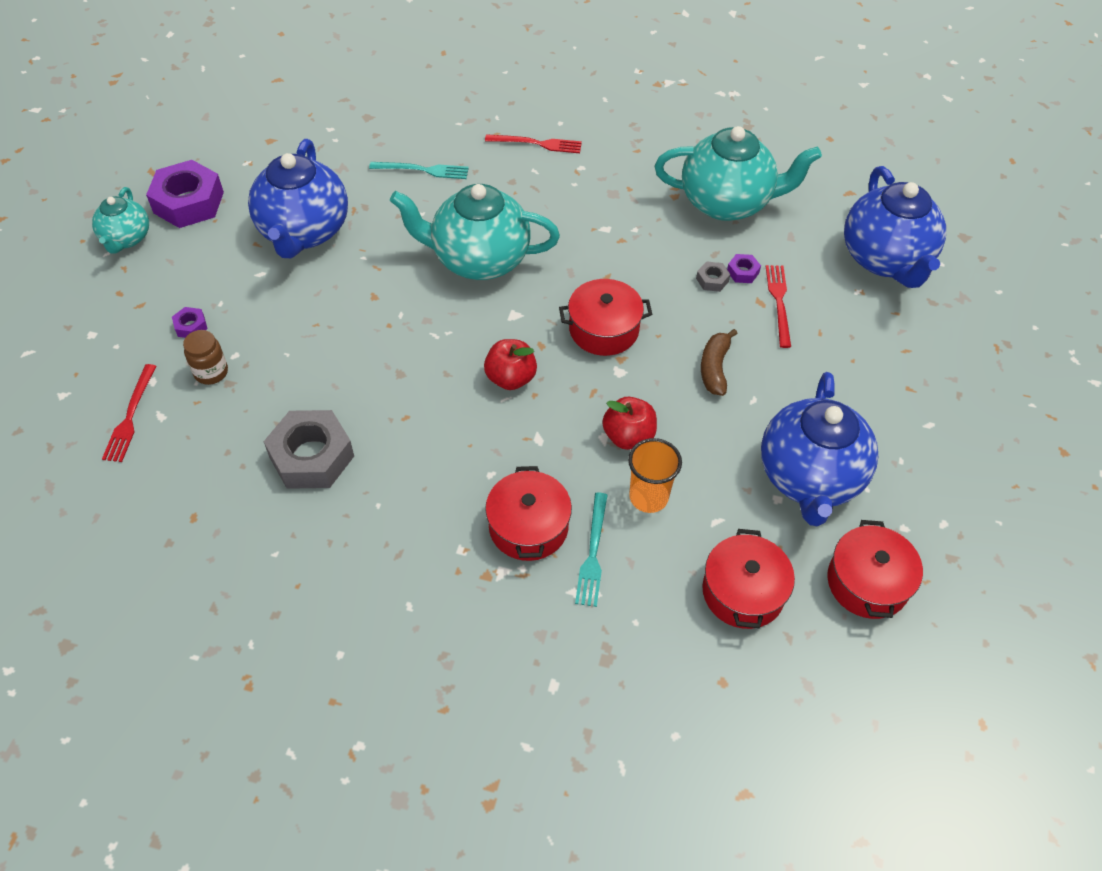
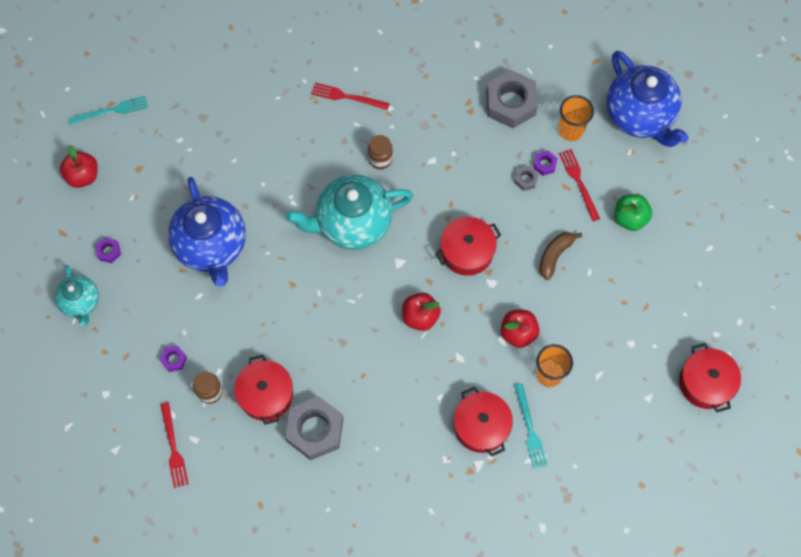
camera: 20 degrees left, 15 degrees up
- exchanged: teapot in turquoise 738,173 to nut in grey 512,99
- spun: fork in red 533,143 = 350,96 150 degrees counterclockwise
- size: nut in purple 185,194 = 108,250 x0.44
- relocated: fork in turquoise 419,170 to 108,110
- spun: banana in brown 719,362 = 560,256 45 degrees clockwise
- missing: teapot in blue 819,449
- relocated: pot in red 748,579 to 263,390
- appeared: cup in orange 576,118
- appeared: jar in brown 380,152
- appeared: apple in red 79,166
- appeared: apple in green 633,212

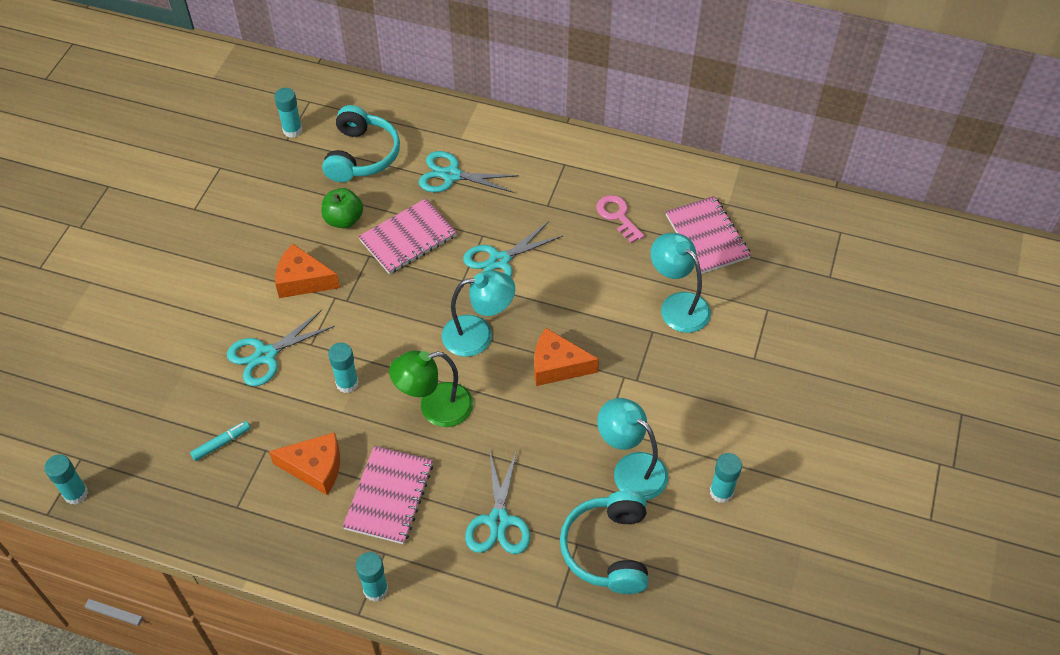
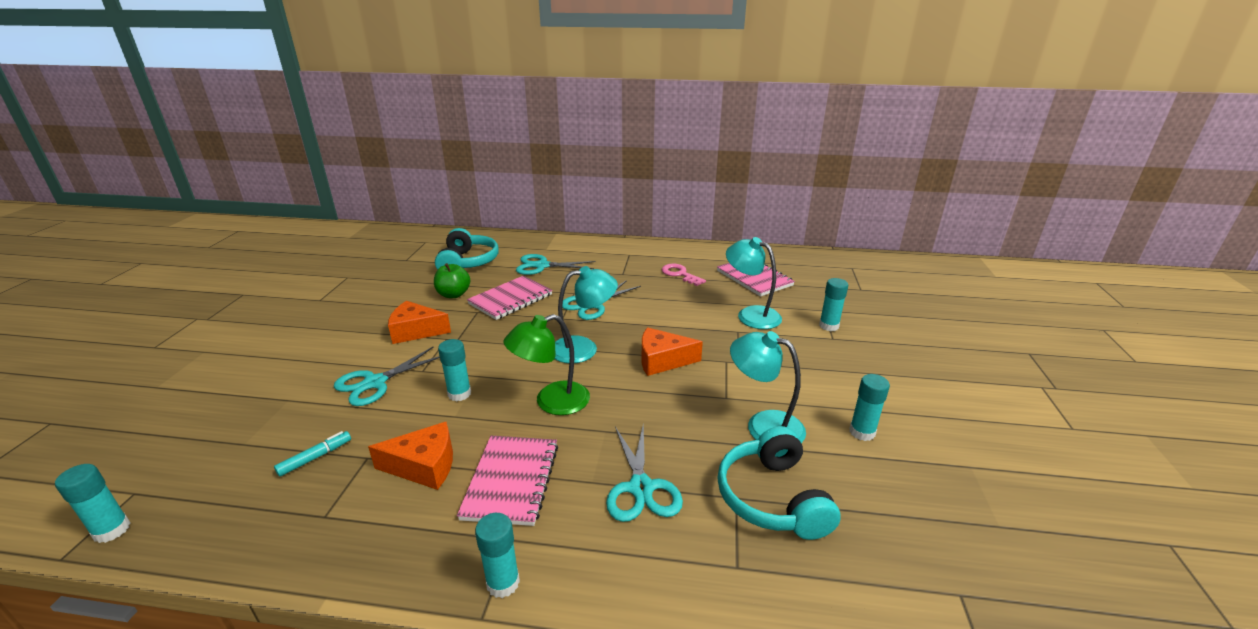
camera: 10 degrees left, 25 degrees down
- relocated: glue stick in turquoise 288,113 to 833,304

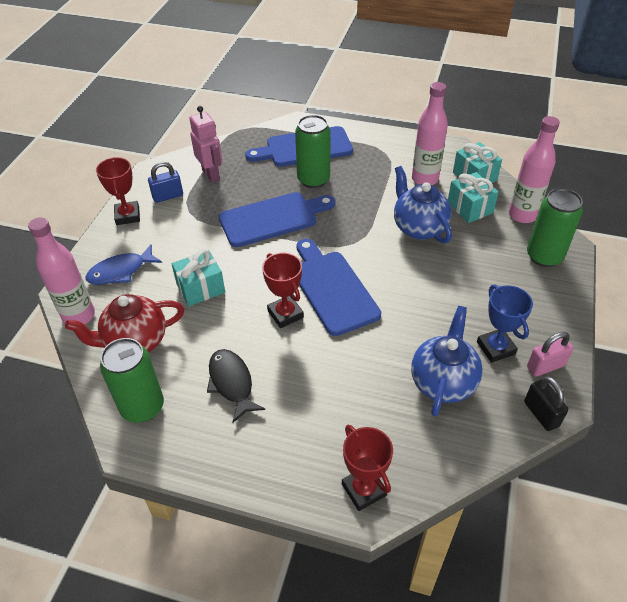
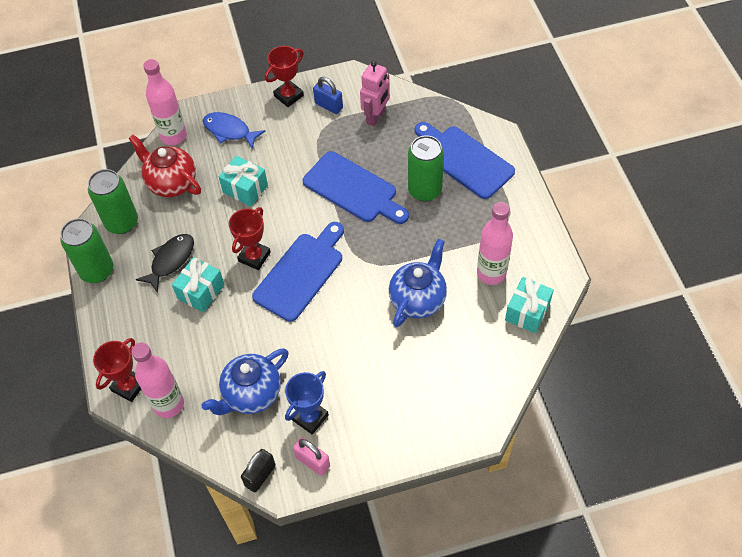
camera: 60 degrees right, 10 degrees up
- relocated: bottle in pink 534,169 to 158,380
- relocated: gift in turquoise 473,197 to 198,285
- relocated: can in green 555,227 to 86,250
- spun: teapot in blue 447,361 = 244,381 150 degrees clockwise

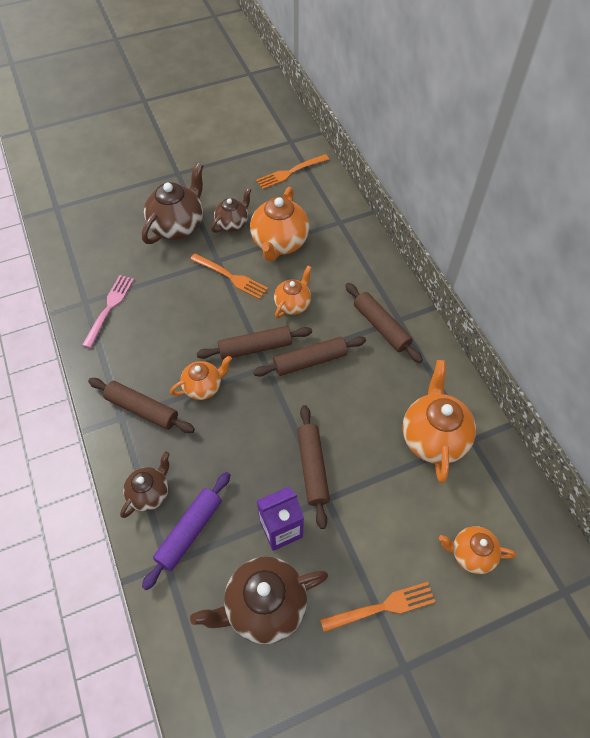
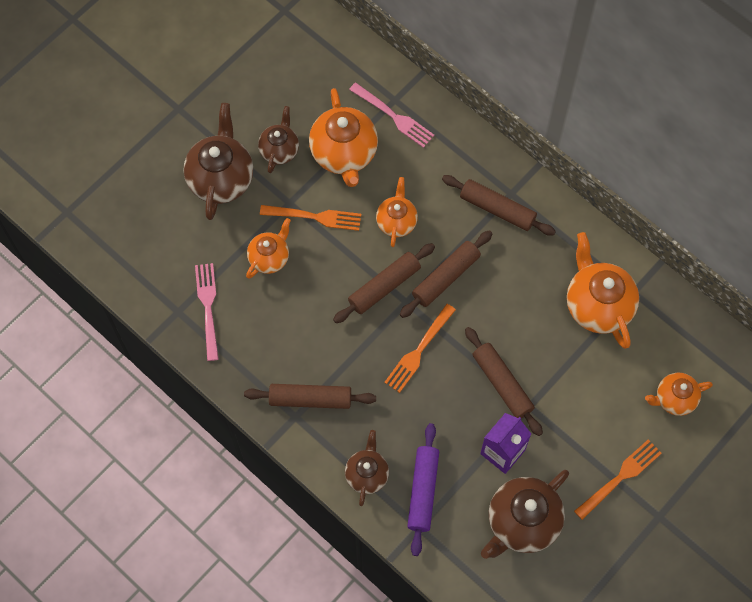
camera: 25 degrees left, 10 degrees up
- relocated: fork in orange 292,171 to 420,348
- relocated: teapot in orange 201,378 to 268,248
- appeared: fork in pink 391,115

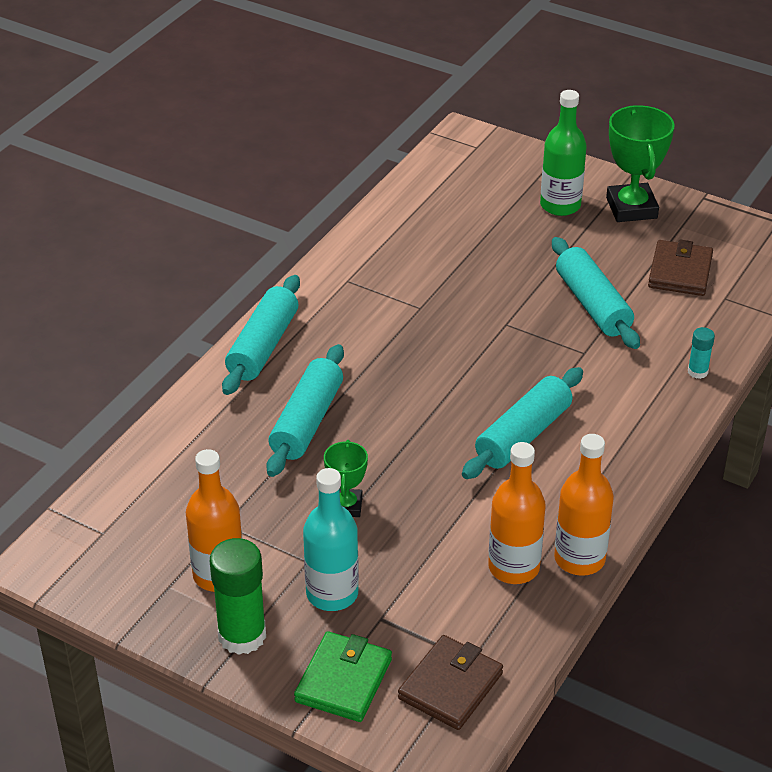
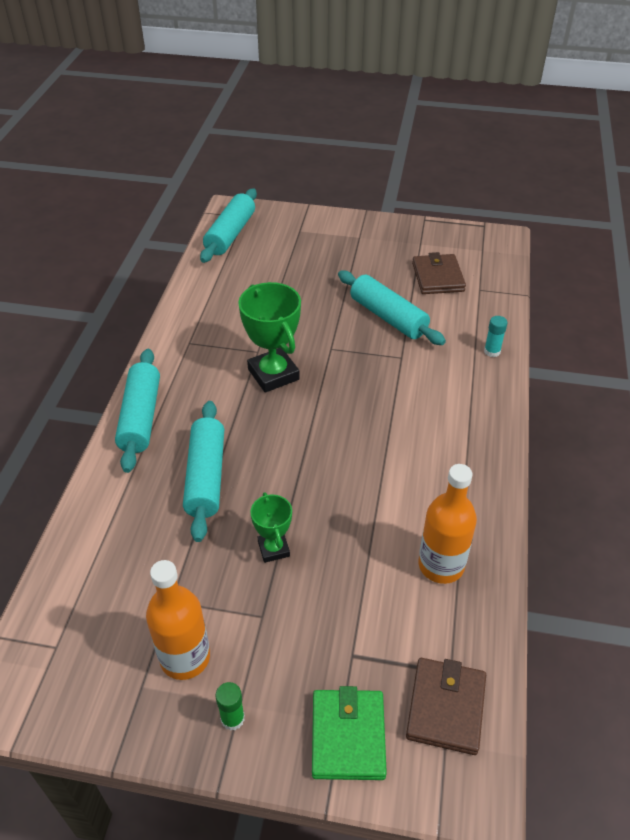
camera: 20 degrees left, 5 degrees up
- missing: bottle in green 563,153
- relocated: trophy in green 640,163 to 269,337
- relocated: rolling pin in turquoise 522,423 to 228,225
- missing: bottle in orange 584,505
- missing: bottle in turquoise 331,539
- size: glue stick in green 238,596 = 230,706 x0.50

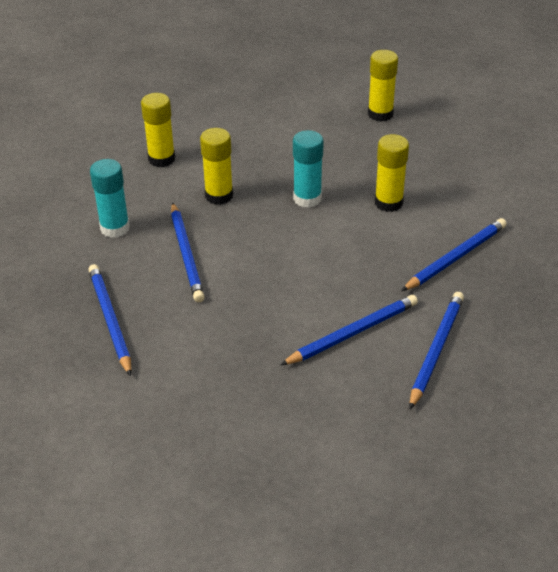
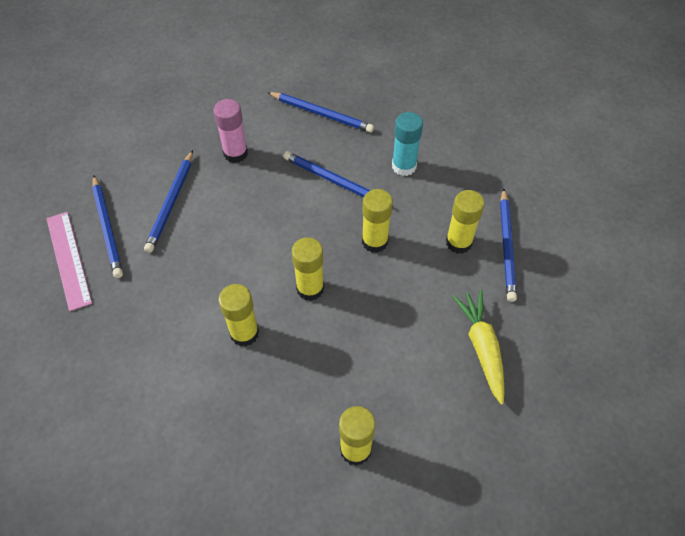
camera: 135 degrees right, 15 degrees up
- colour: glue stick in turquoise 308,169 to glue stick in yellow 308,269
- relocated: pencil in blue 454,254 to 508,245
- appeared: glue stick in pink 230,131
- appeared: ruler in pink 69,261
- appeared: carrot in yellow 478,347

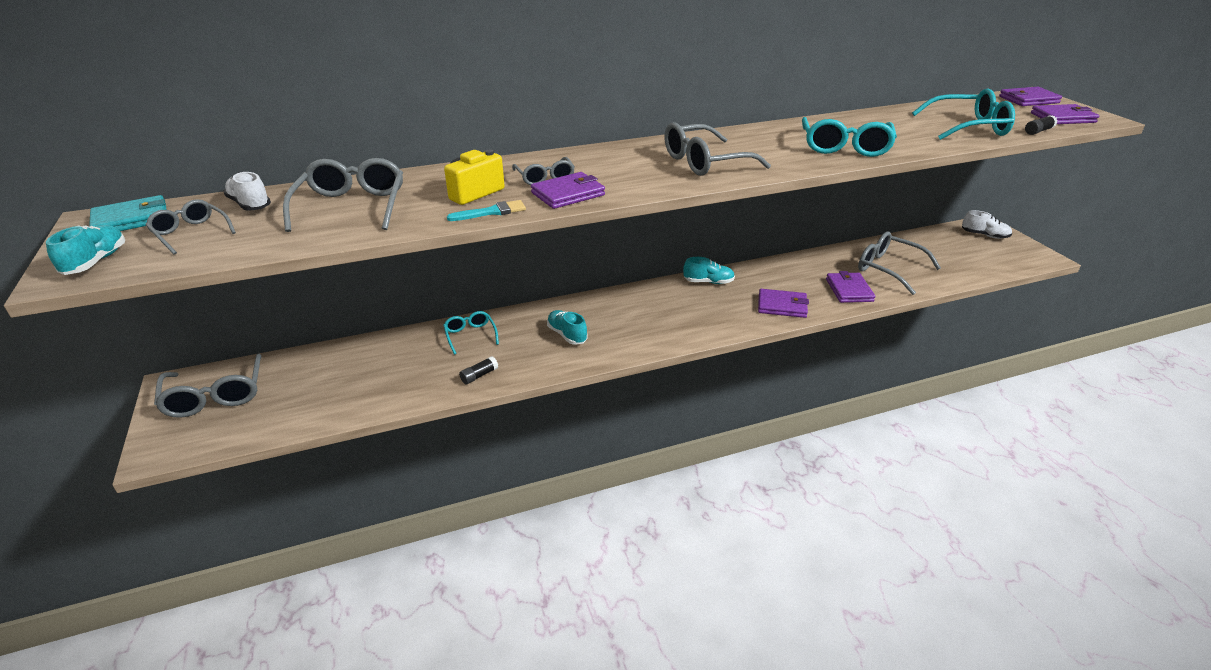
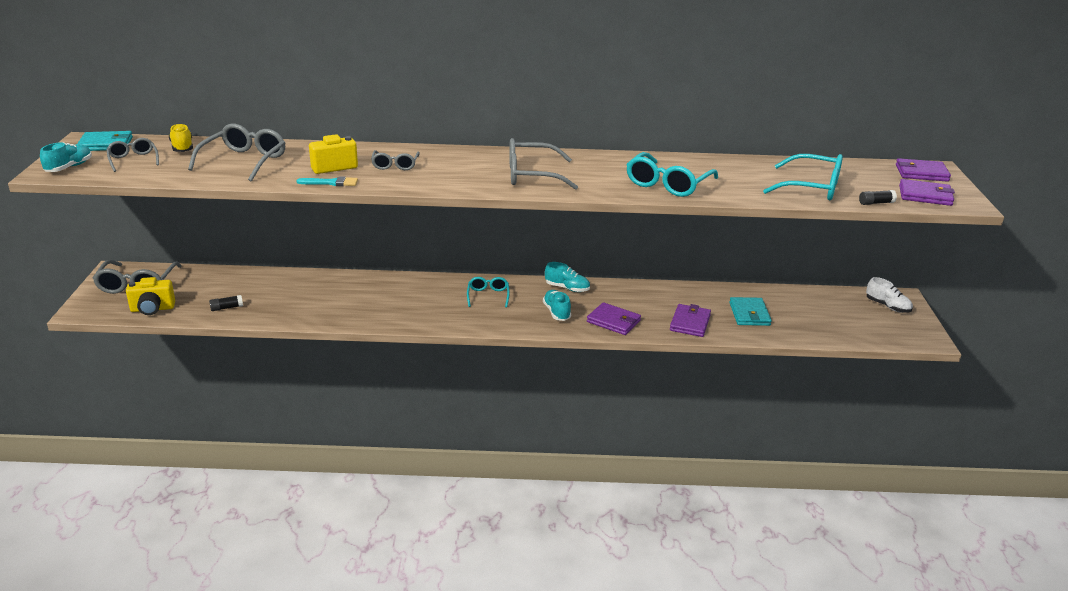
camera: 20 degrees right, 5 degrees down
- colour: shoe in white 247,191 to shoe in yellow 181,138
- missing: wallet in purple 568,190
- exchanged: glasses in grey 899,263 to wallet in turquoise 750,311
- relocated: shoe in turquoise 567,327 to 557,305
- relocated: glasses in turquoise 471,333 to 488,292
- relocated: glue stick in black 478,370 to 226,303
- appeared: camera in yellow 150,296

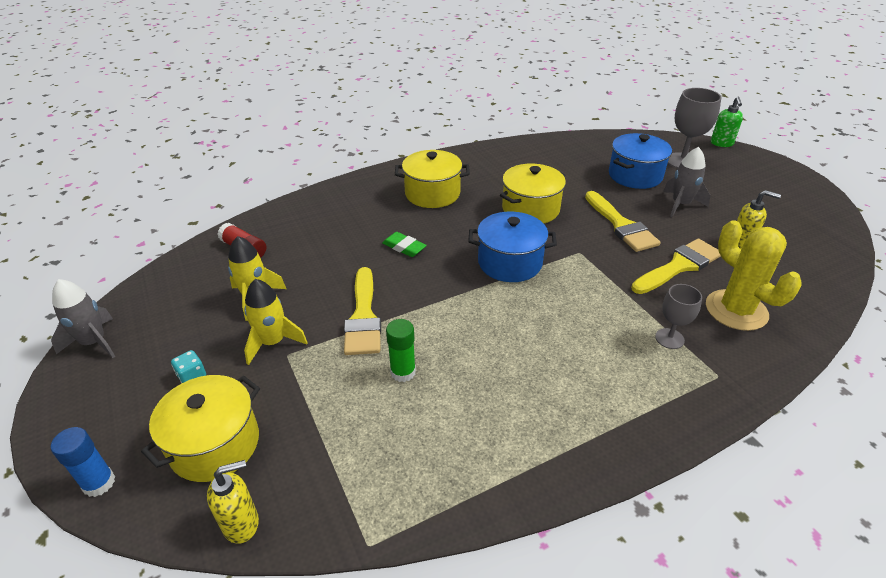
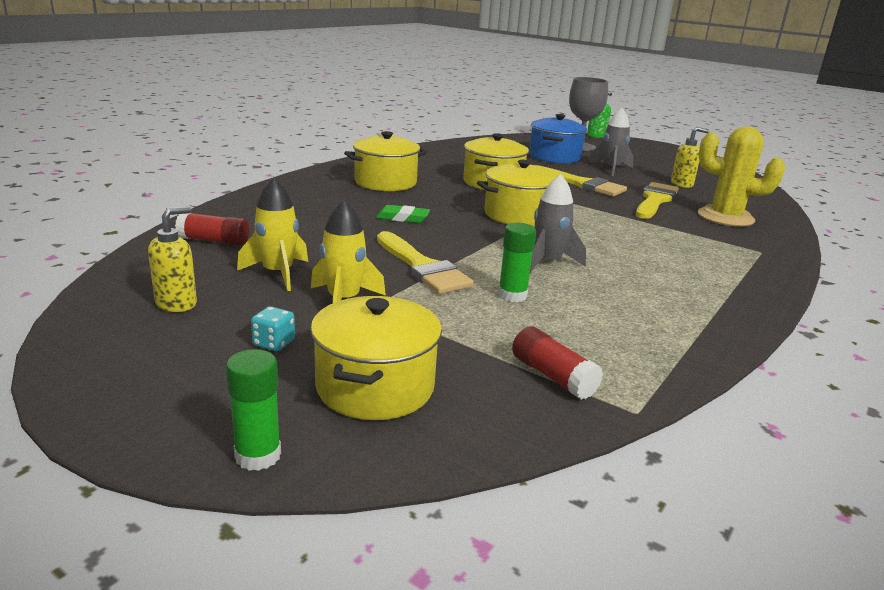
camera: 30 degrees left, 15 degrees down
- colour: pot in blue 512,247 to pot in yellow 517,193
- relocated: rocket in grey 83,318 to 558,223
- missing: goblet in grey 678,316
- colour: glue stick in blue 83,462 to glue stick in green 253,410
- relocated: soap dispenser in yellow 233,502 to 172,259
- appeared: glue stick in red 557,363

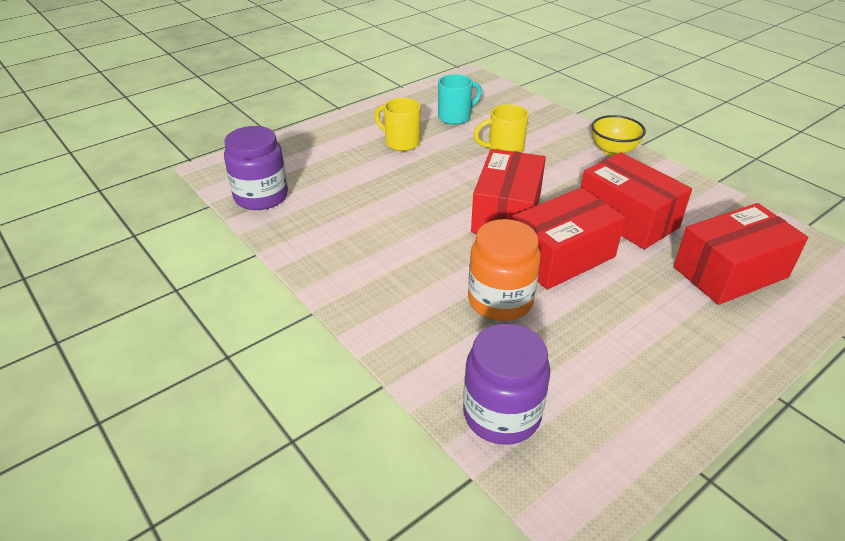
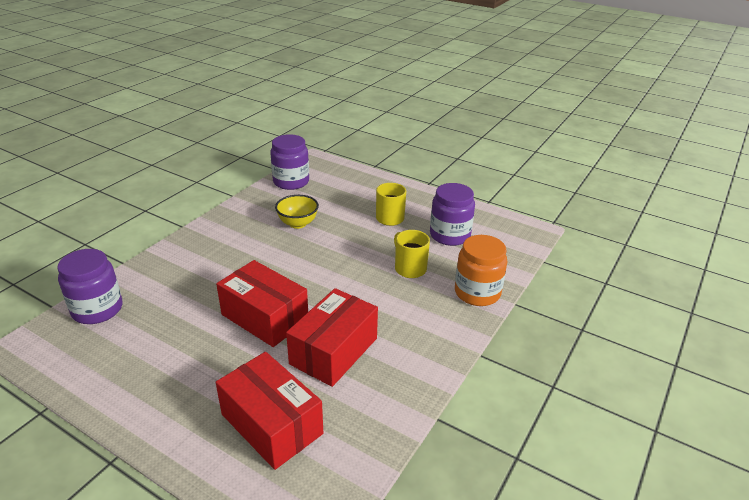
camera: 70 degrees right, 5 degrees down
- exchanged: mug in turquoise 460,99 to jar in purple 452,214
- relocated: bowl in yellow 618,135 to 297,212
- missing: box in red 508,191
- relocated: jar in orange 504,270 to 481,270

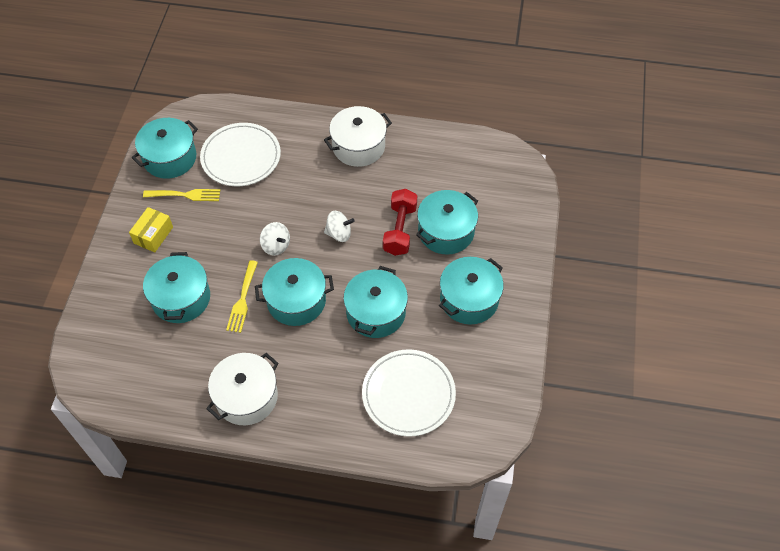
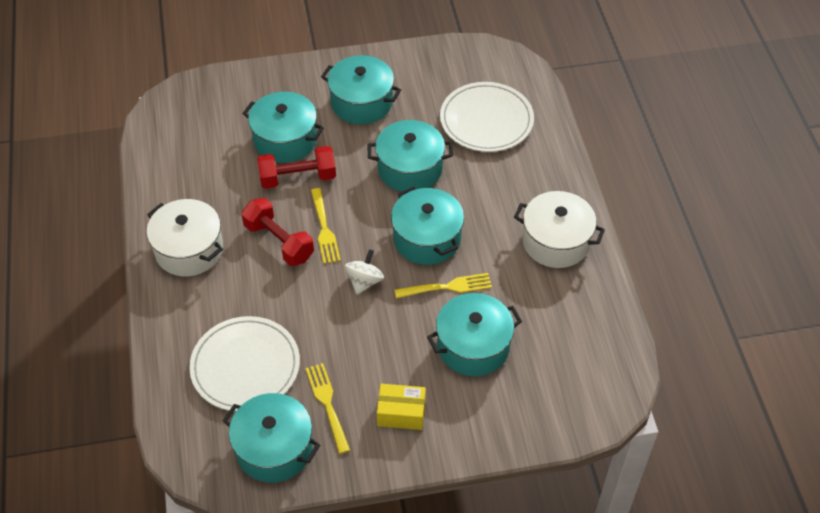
camera: 110 degrees left, 5 degrees down
- exchanged: spinning top in white 339,226 to fork in yellow 326,226
- appeared: dumbbell in red 277,232

